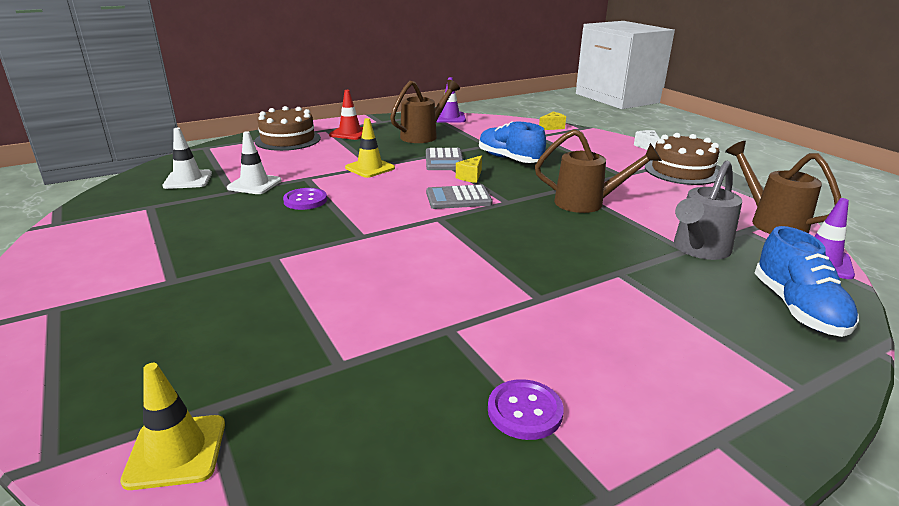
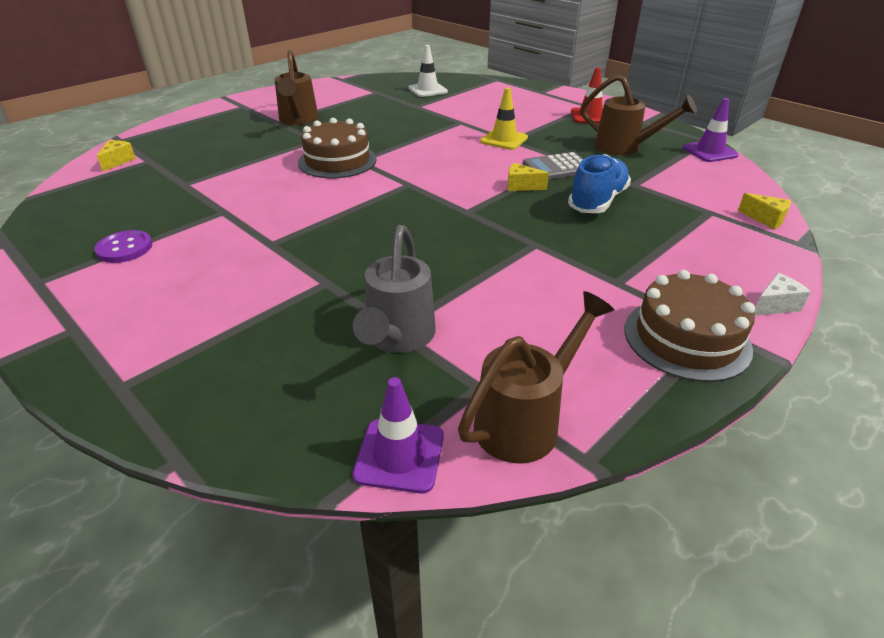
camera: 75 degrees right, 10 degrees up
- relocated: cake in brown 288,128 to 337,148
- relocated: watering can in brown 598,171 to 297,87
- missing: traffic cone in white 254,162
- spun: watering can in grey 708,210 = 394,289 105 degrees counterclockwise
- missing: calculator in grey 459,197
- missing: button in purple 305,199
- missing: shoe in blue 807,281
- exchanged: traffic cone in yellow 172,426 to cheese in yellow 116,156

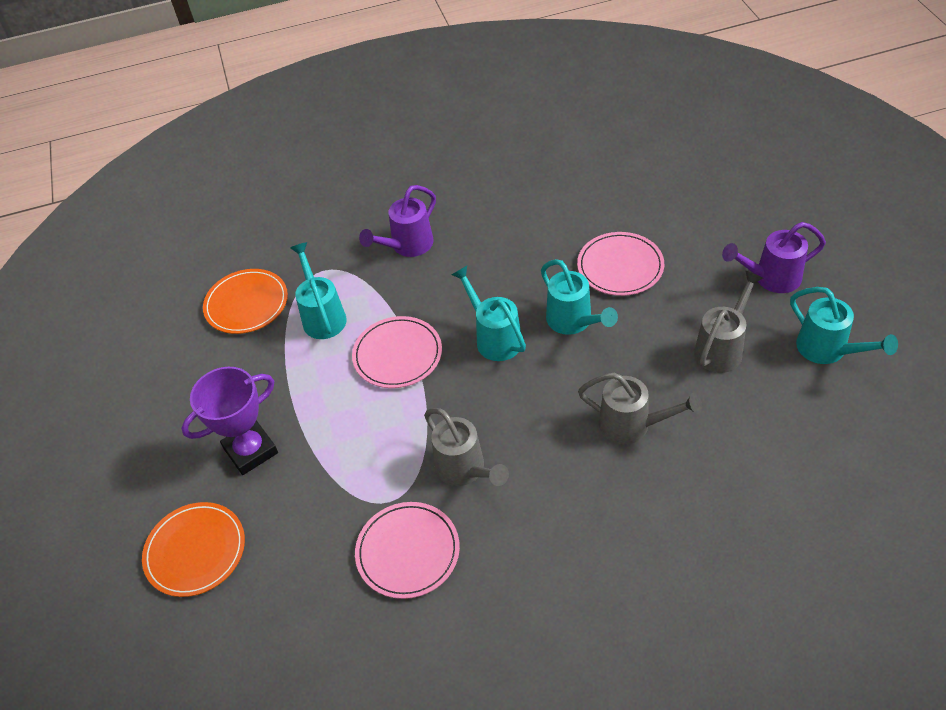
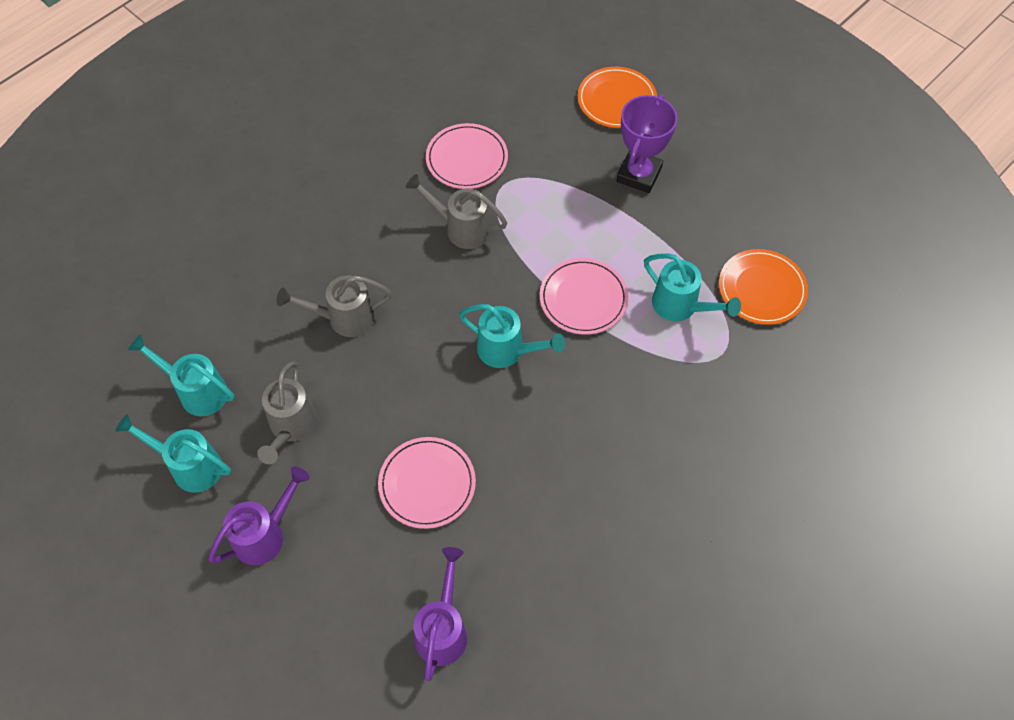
camera: 145 degrees right, 10 degrees up
- relocated: watering can in purple 397,221 to 440,614
- relocated: watering can in turquoise 579,297 to 181,375

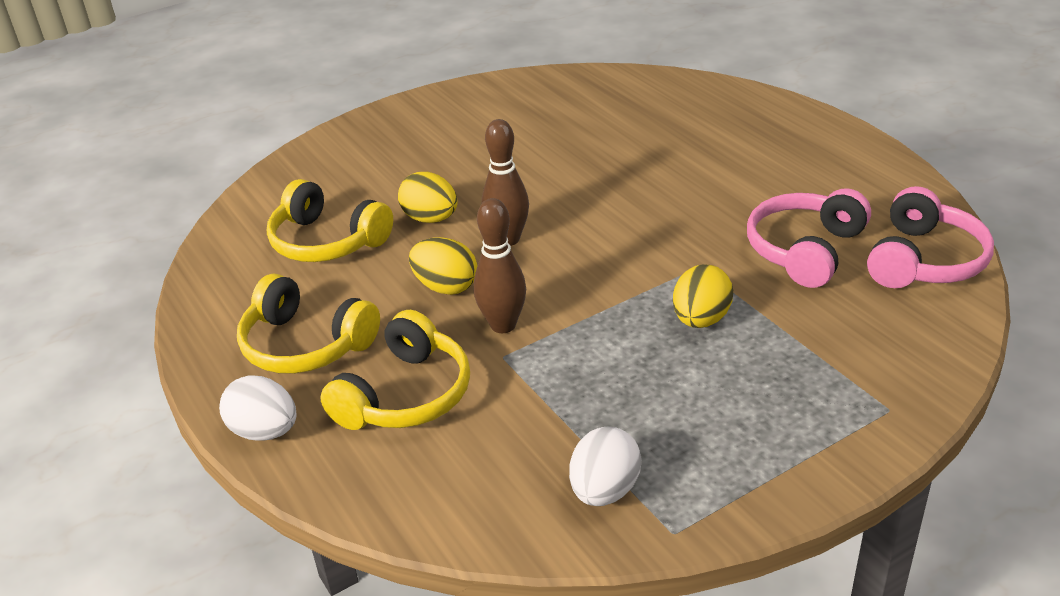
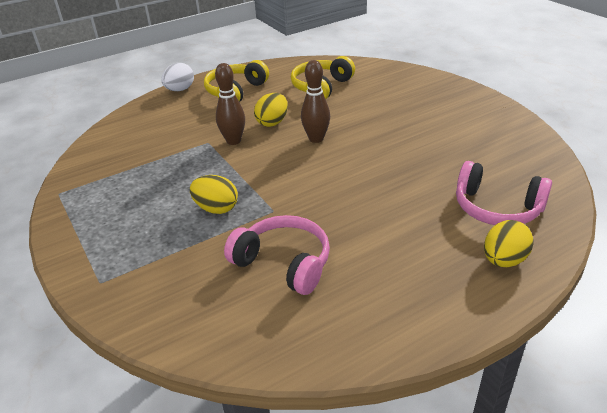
camera: 90 degrees right, 0 degrees up
- relocated: egg in yellow 427,197 to 509,243
- relocated: headphones in pink 930,237 to 504,193
- missing: headphones in yellow 395,370
- missing: egg in white 605,466

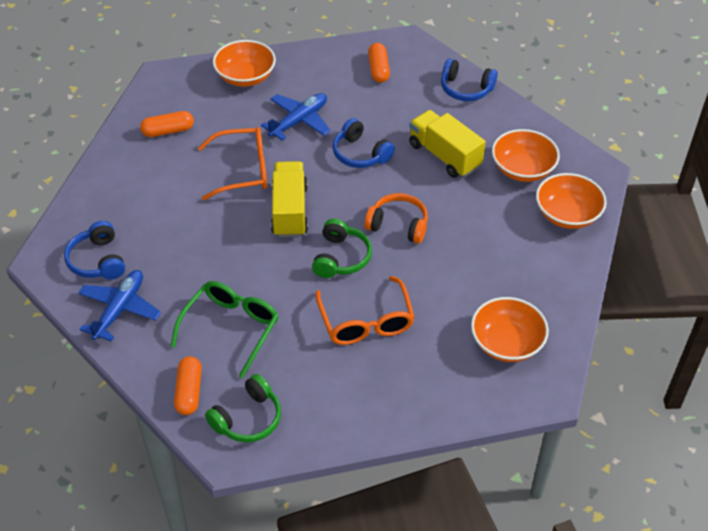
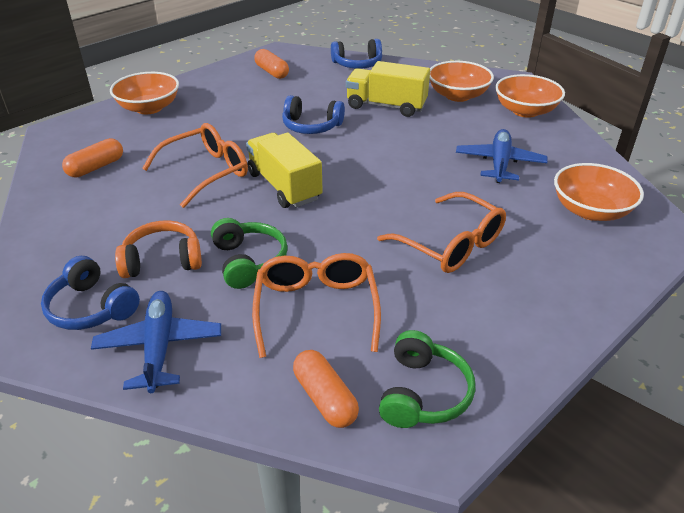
camera: 30 degrees left, 10 degrees down
- relocated: plane in blue 296,117 to 502,156
- relocated: headphones in orange 396,218 to 158,249
- relocated: headphones in green 342,248 to 249,253
- colour: glasses in green 224,329 to glasses in orange 316,305

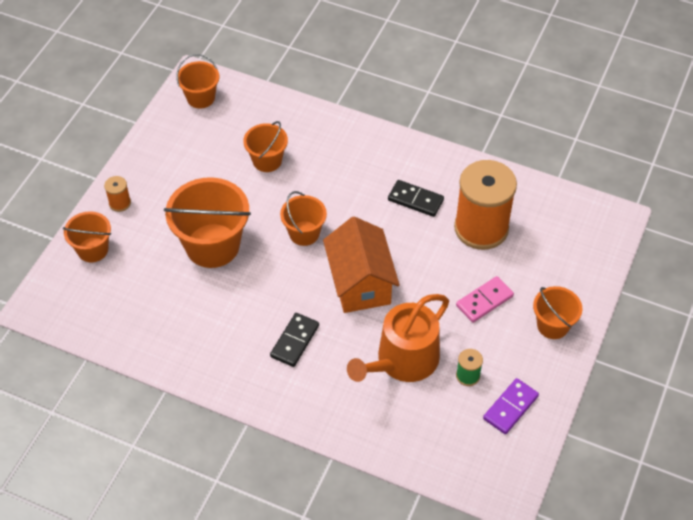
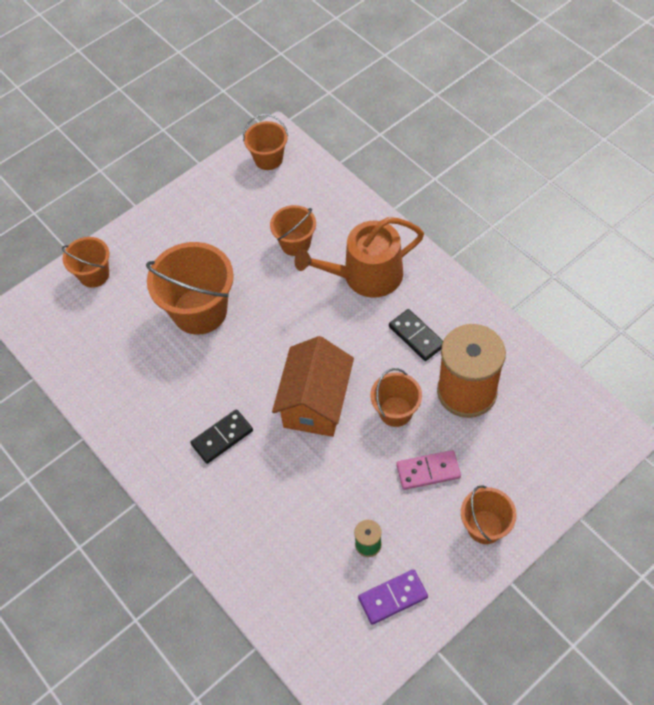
camera: 30 degrees right, 5 degrees up
- missing: spool in orange 117,194
- relocated: bucket in orange 303,218 to 396,397
- relocated: watering can in orange 398,338 to 359,257

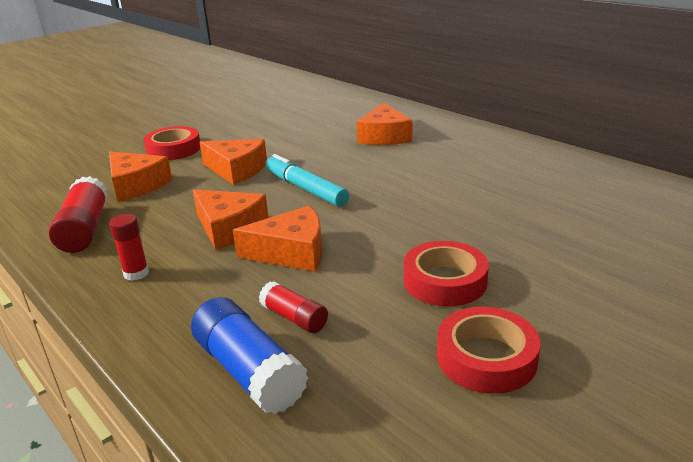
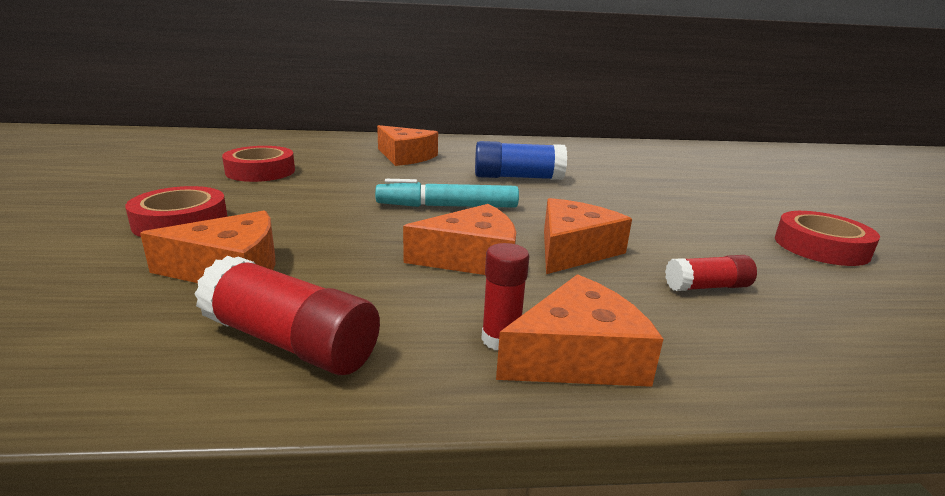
camera: 55 degrees left, 5 degrees down
- relocated: cheese in orange 233,162 to 579,330
- relocated: tape in red 446,273 to 258,164
- relocated: glue stick in blue 249,355 to 521,160

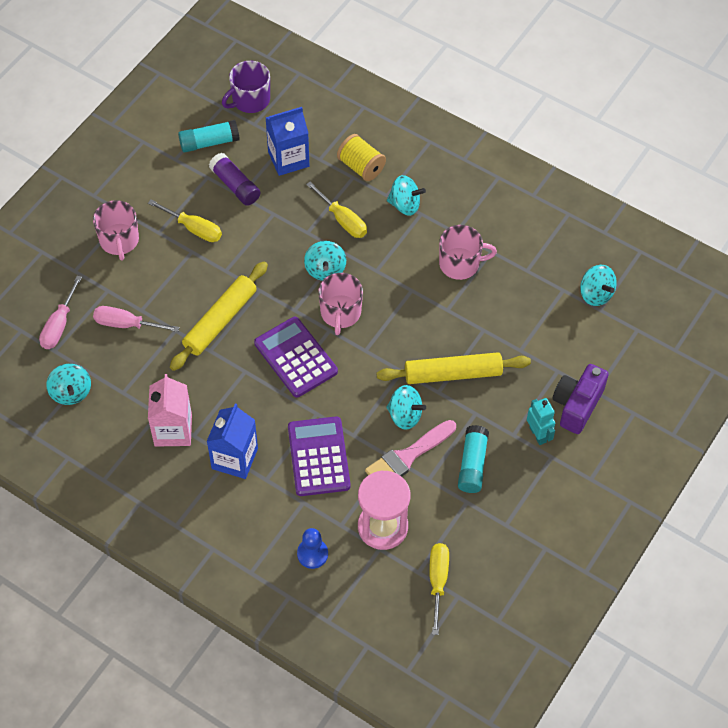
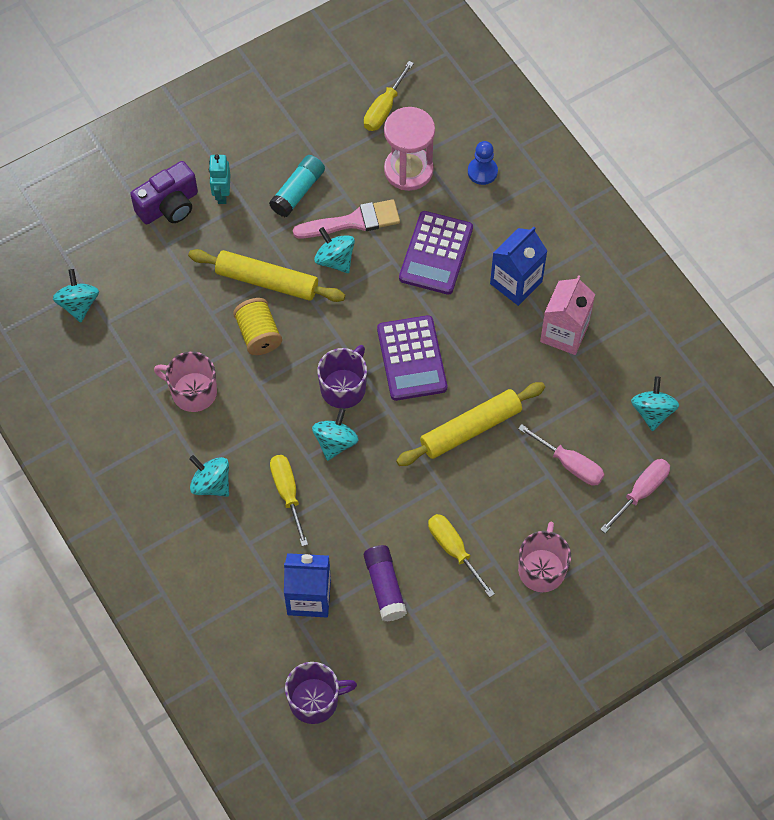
camera: 155 degrees left, 5 degrees up
- missing: glue stick in turquoise 209,136
- relocated: spool in yellow 361,157 to 257,326
- colour: mug in pink 340,304 to mug in purple 342,377

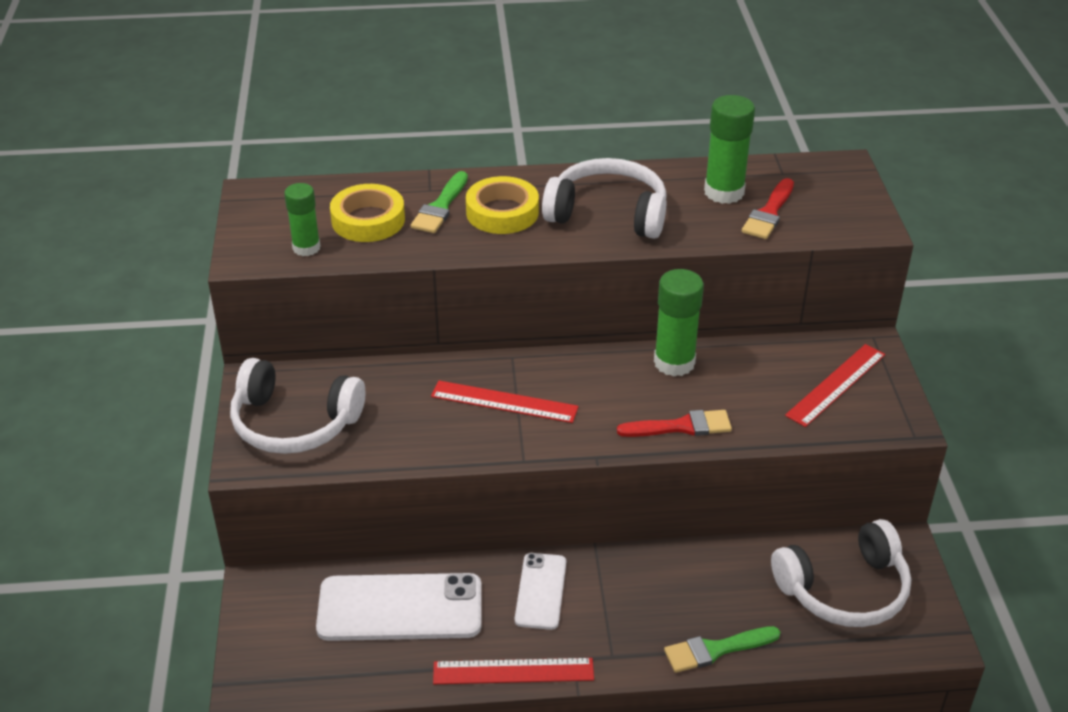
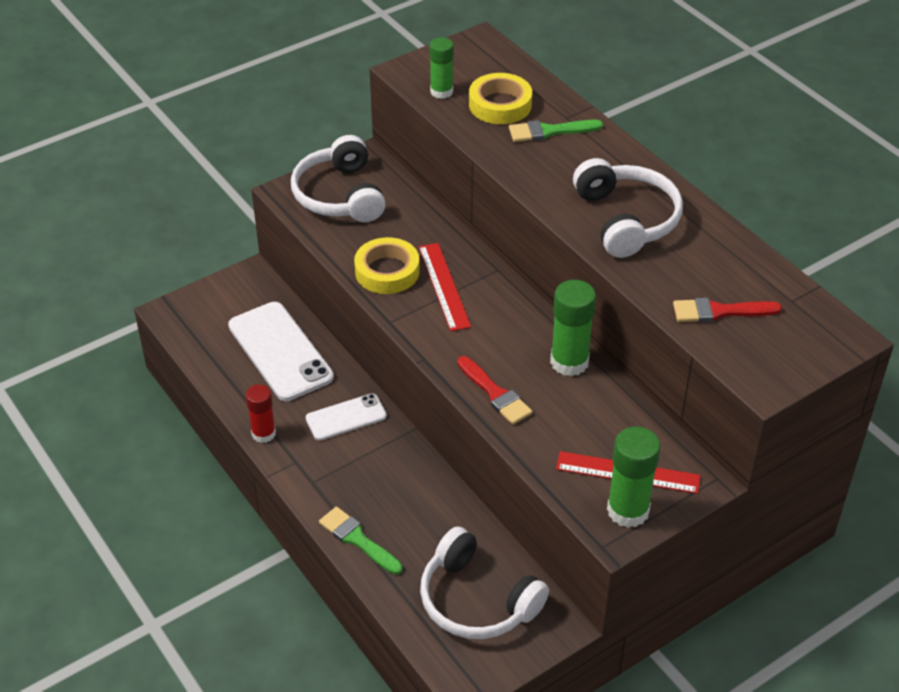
camera: 60 degrees right, 5 degrees up
- relocated: glue stick in green 729,149 to 634,477
- relocated: tape in yellow 502,205 to 387,265
- exchanged: ruler in red 513,671 to glue stick in red 261,413

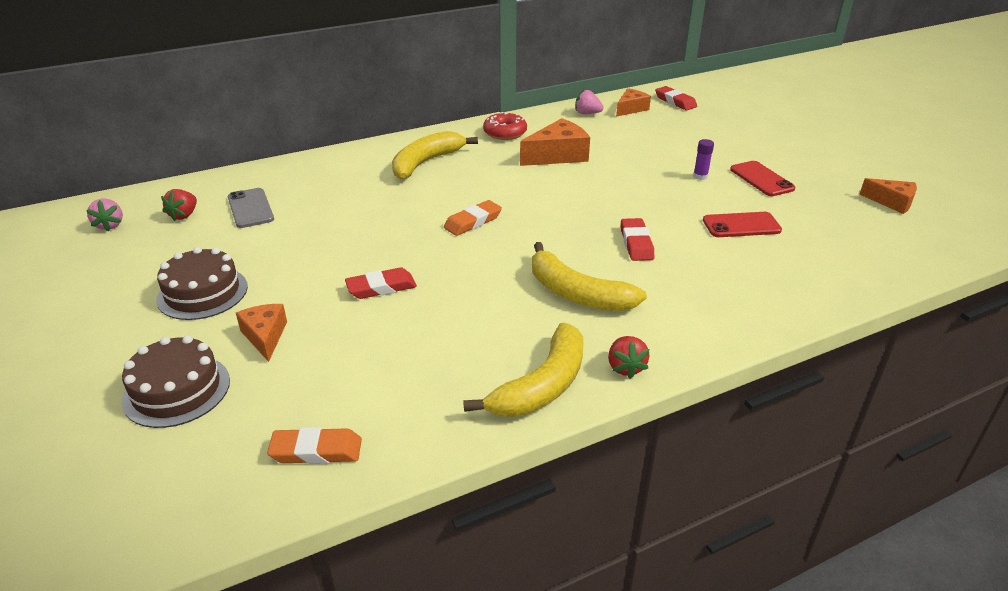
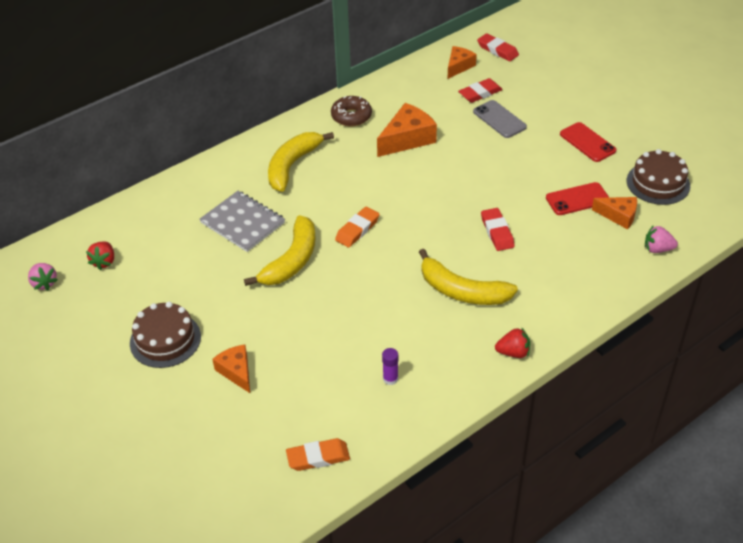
camera: 10 degrees left, 10 degrees up
- relocated: strawberry in pink 589,102 to 661,239
- colour: donut in red 505,126 to donut in brown 351,111
- relocated: glue stick in purple 703,159 to 390,366
- relocated: cheese in orange 888,196 to 614,213
- relocated: phone in grey 251,208 to 500,119
- relocated: eraser in red 381,283 to 480,90
- relocated: banana in yellow 523,370 to 279,250
- relocated: cake in brown 176,381 to 658,177
- spun: strawberry in red 628,357 = 512,342 75 degrees counterclockwise
- appeared: notebook in grey 242,221

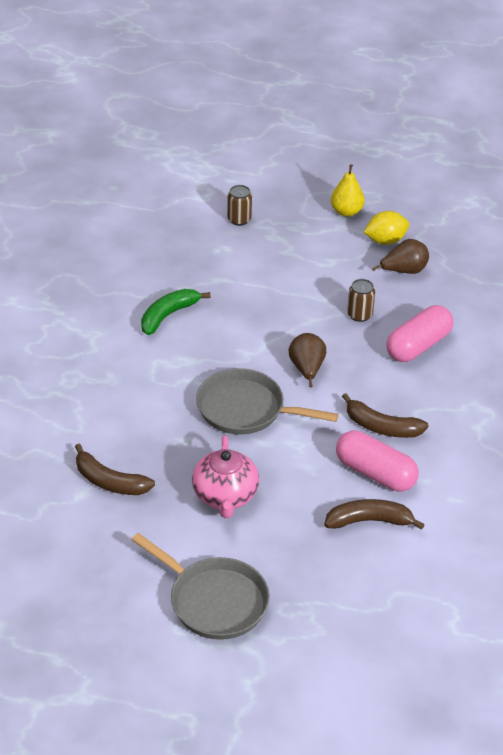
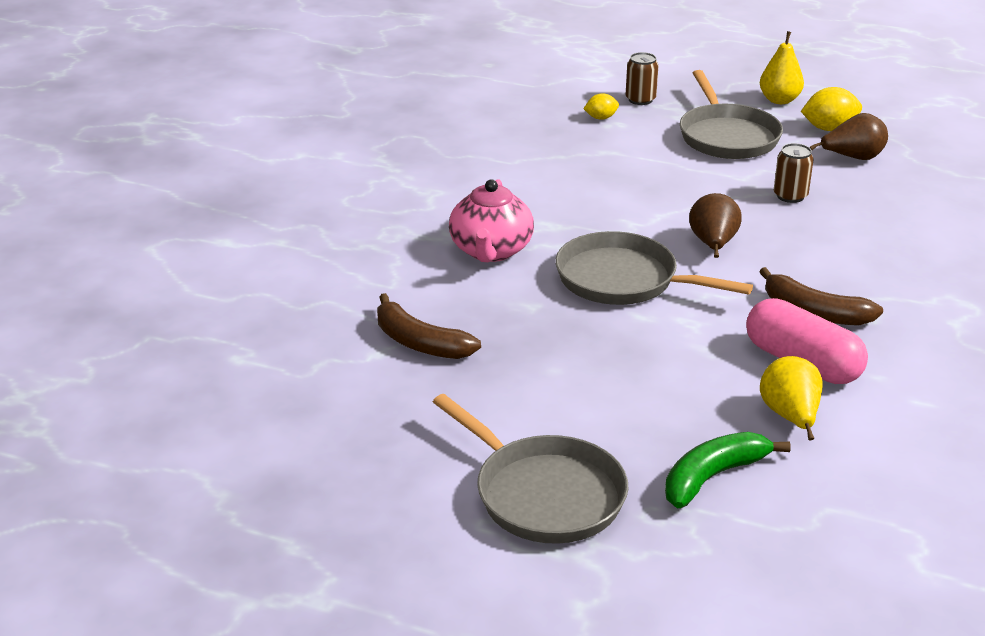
camera: 10 degrees right, 10 degrees down
- relocated: banana in green 176,312 to 728,470
- missing: capsule in pink 419,333
- relocated: teapot in pink 225,476 to 491,220
- exchanged: banana in brown 374,514 to pear in yellow 791,398
- appeared: pan in grey 731,114
- appeared: lemon in yellow 601,106

